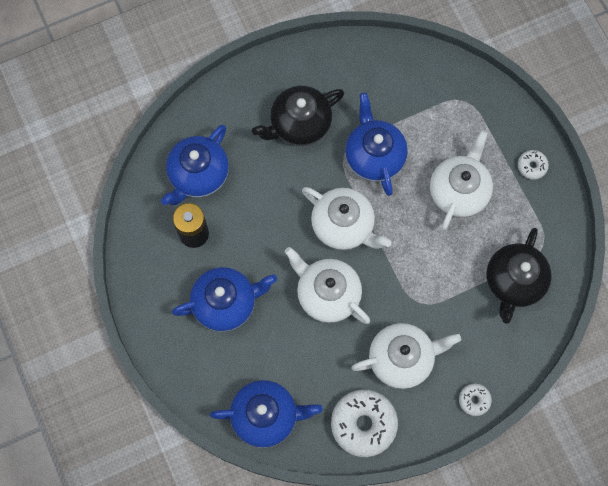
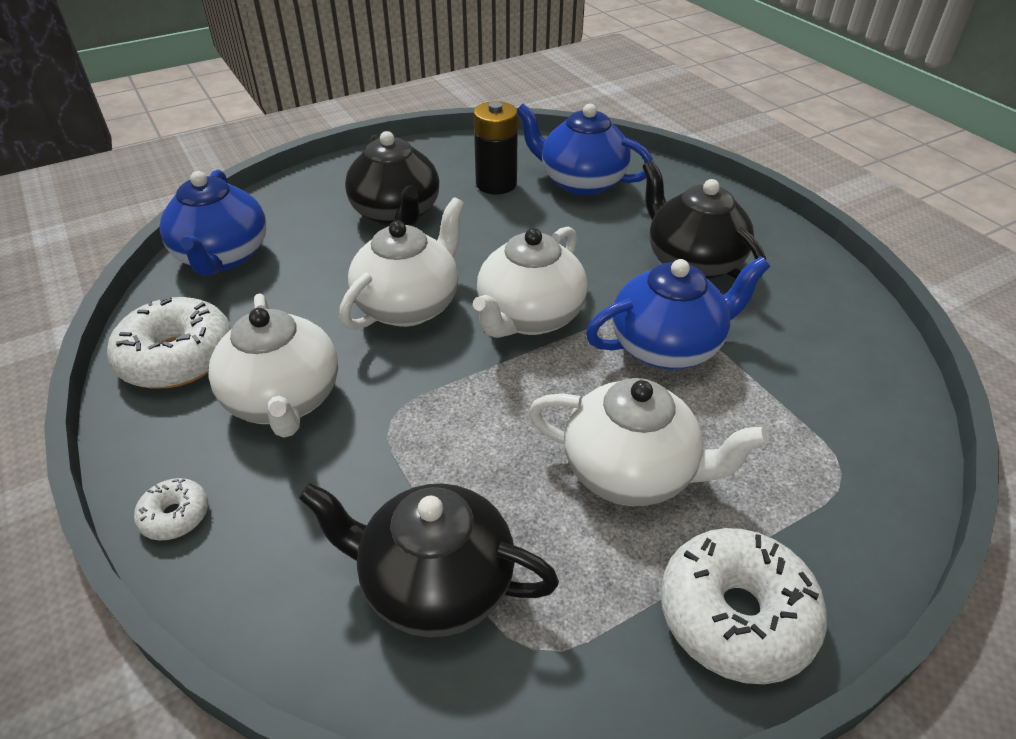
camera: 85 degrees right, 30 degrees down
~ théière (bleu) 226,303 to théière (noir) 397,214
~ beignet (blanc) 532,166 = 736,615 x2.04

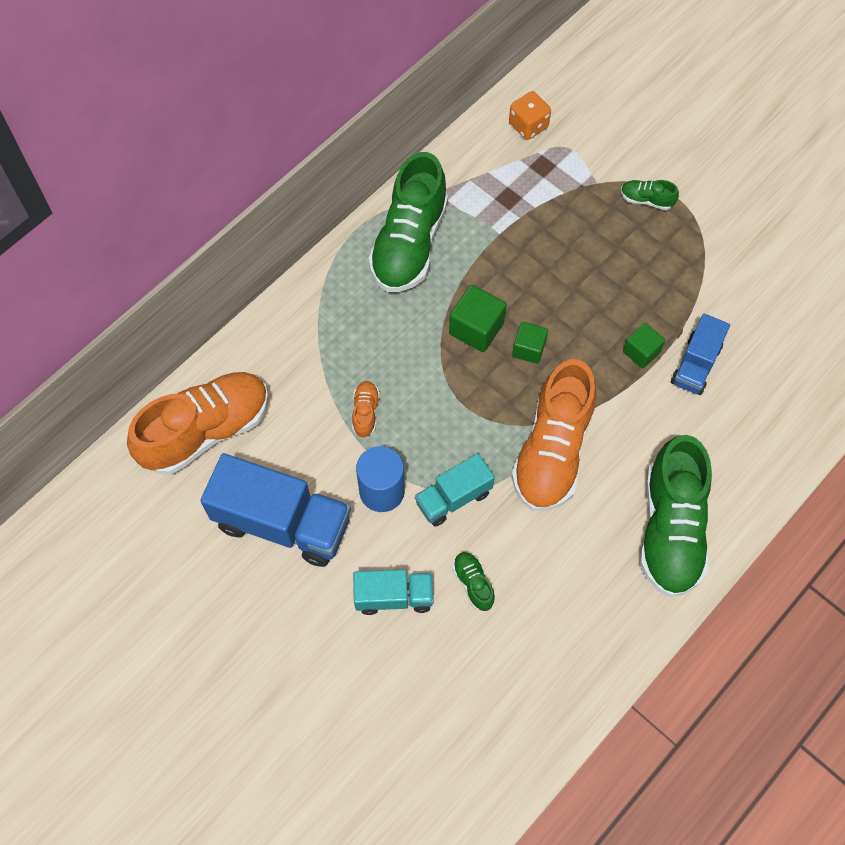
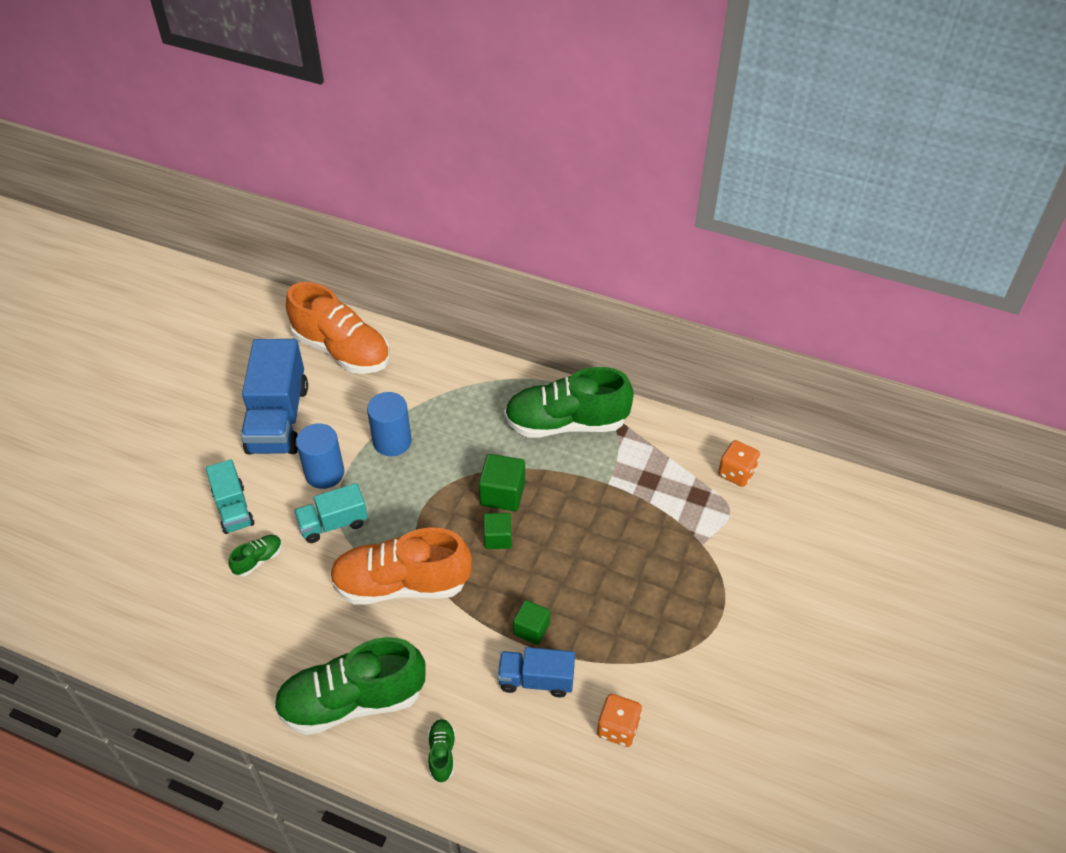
camera: 70 degrees right, 15 degrees down
~ chaussure (orange) 365,412 to cylindre (bleu) 392,441
~ camion (turquoise) 453,498 = 333,523 60 degrees counterclockwise
~ chaussure (vert) 646,200 to 442,754
+ dé (orange) 618,728

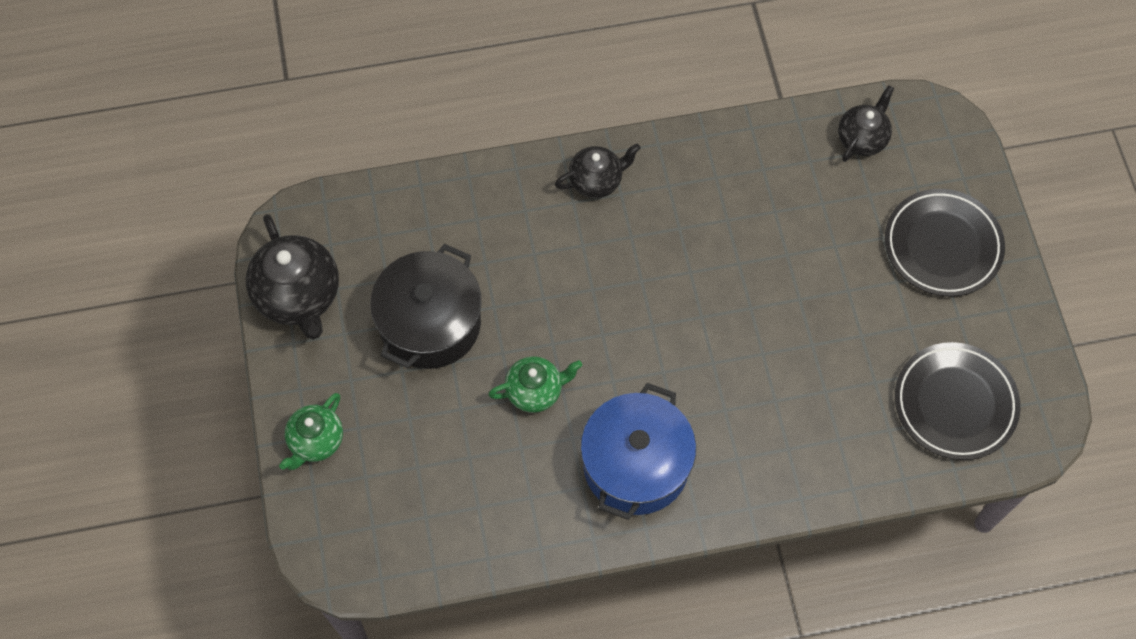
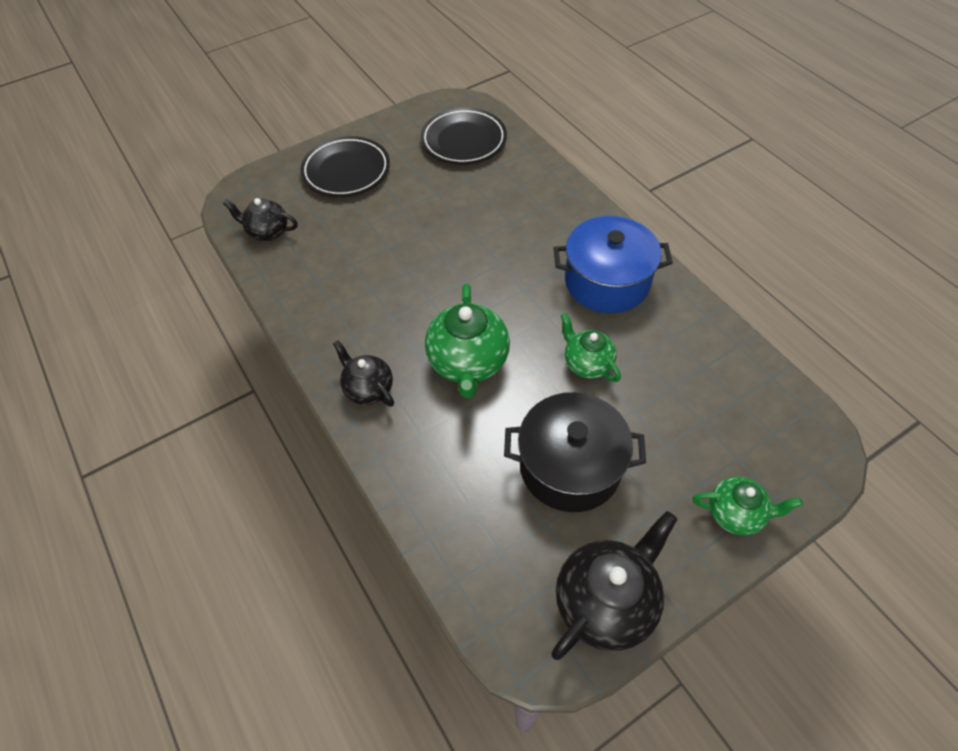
camera: 110 degrees left, 10 degrees down
+ théière (vert) 468,363

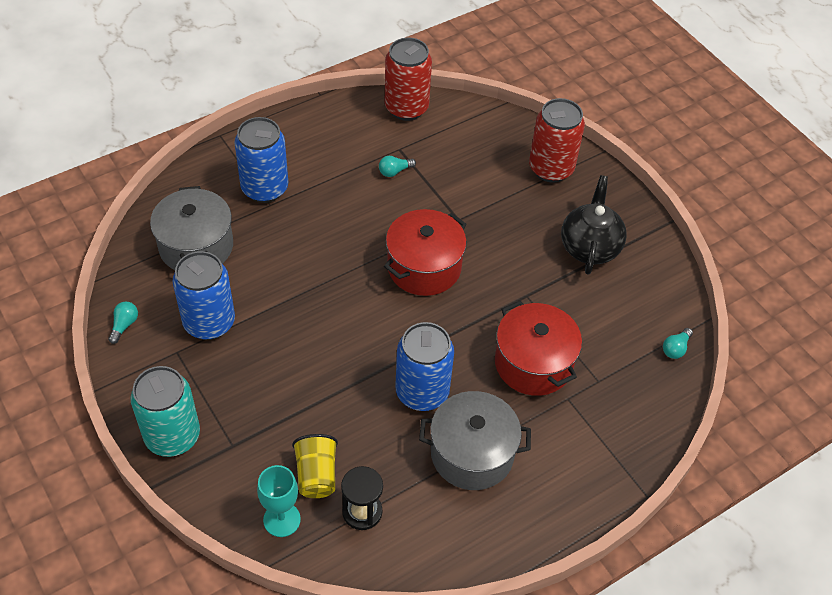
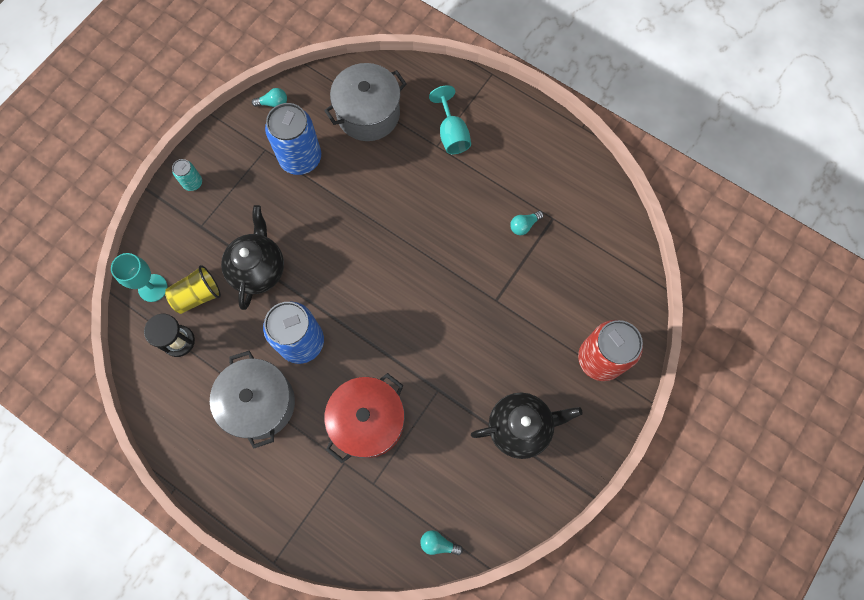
camera: 70 degrees right, 20 degrees up
~ canette (turquoise) 172,436 = 193,183 x0.47
~ canette (bleu) 265,188 to verre à pied (turquoise) 452,134
~ ampoule (turquoise) 394,171 = 524,225 75 degrees counterclockwise
- marmite (rouge) 424,267
- canette (rouge) 406,108
+ théière (noir) 258,269

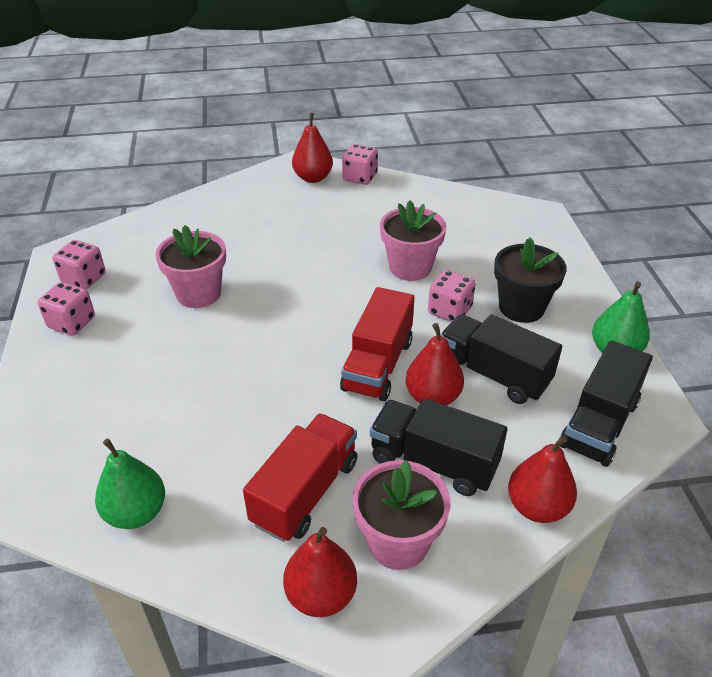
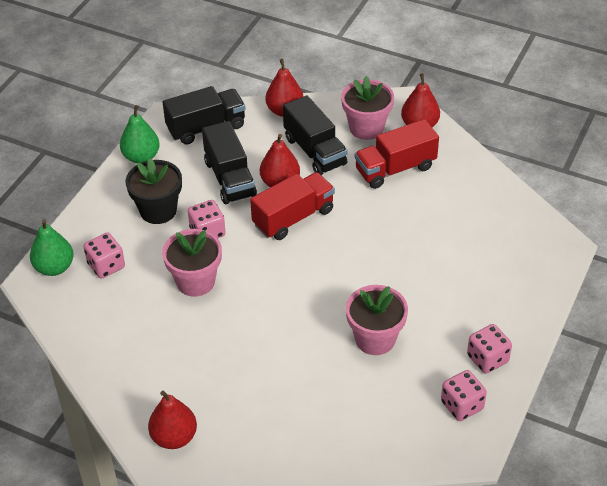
camera: 145 degrees left, 5 degrees up
~ poire (vert) 136,512 to 54,267
~ dé (rose) 360,177 to 106,266

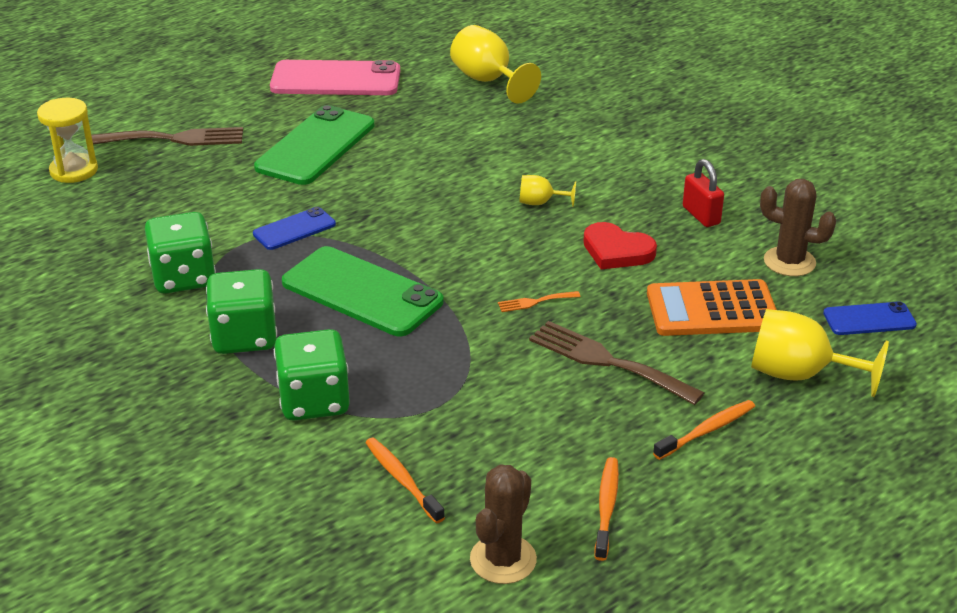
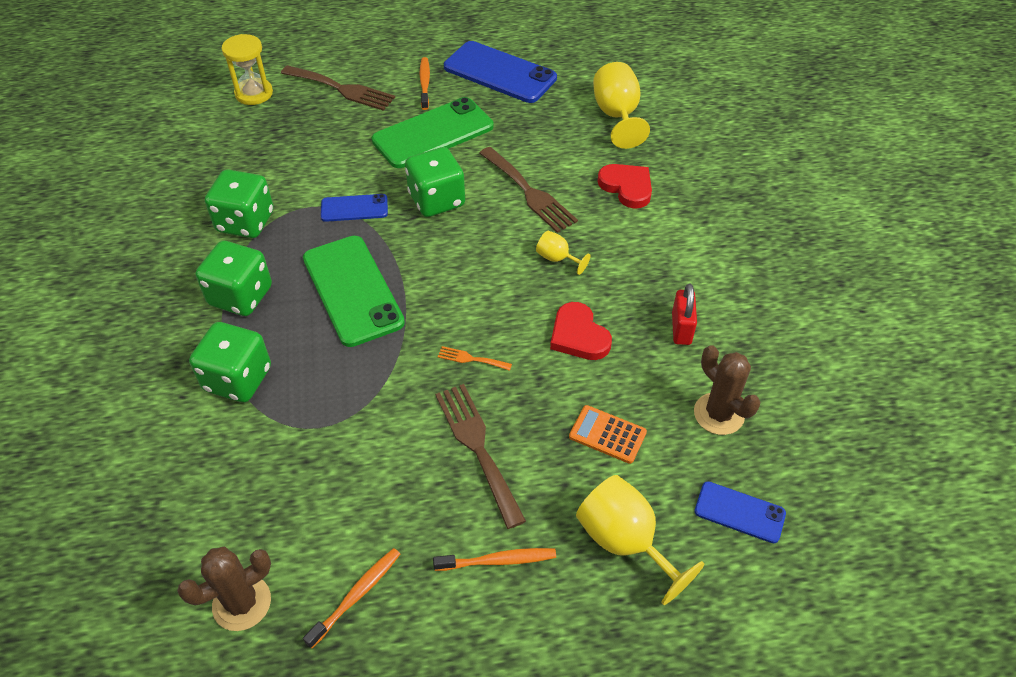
camera: 30 degrees right, 15 degrees up
~ téléphone (rose) 335,80 to téléphone (bleu) 499,73
~ brosse à dents (orange) 402,480 to 425,83
~ calculatrice (orange) 712,310 = 607,434 x0.59
+ dé (vert) 436,200
+ fourchette (marron) 529,192
+ cœur (rouge) 627,187

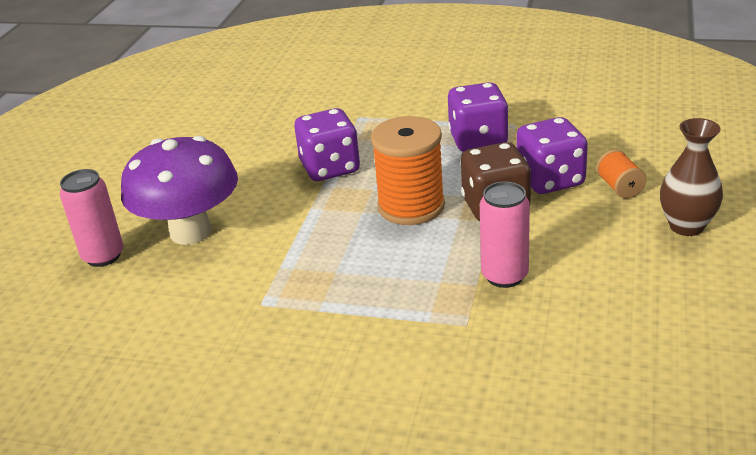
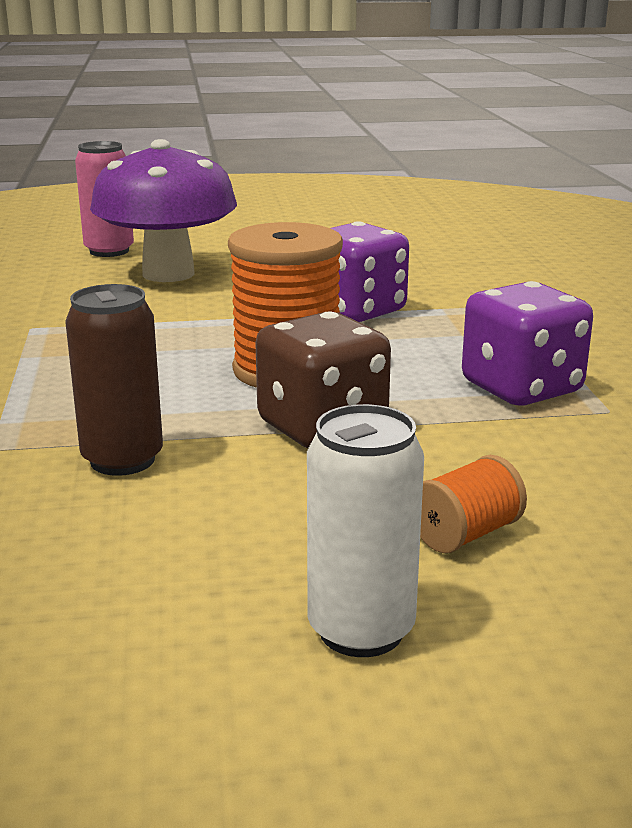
camera: 65 degrees right, 10 degrees down
~ canette (rose) 504,276 to canette (marron) 122,460
- dé (violet) 550,180
~ vase (marron) 686,226 to canette (blanc) 361,630

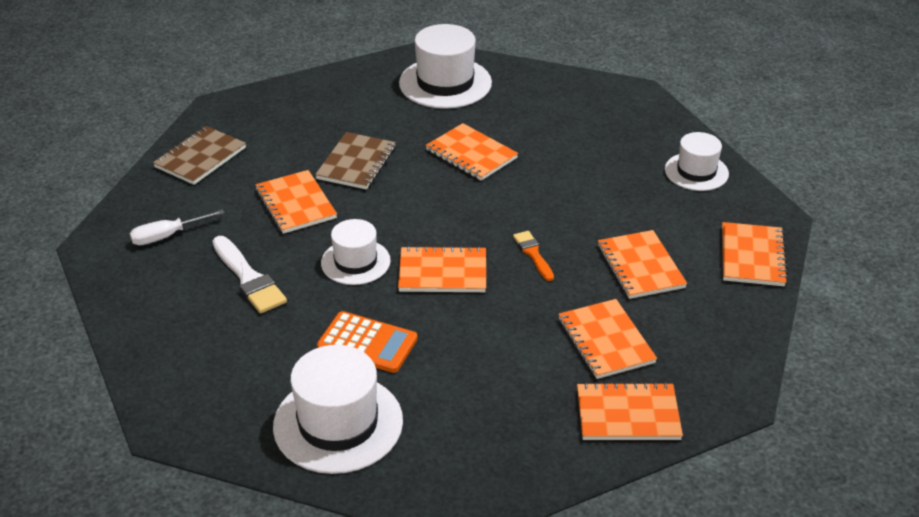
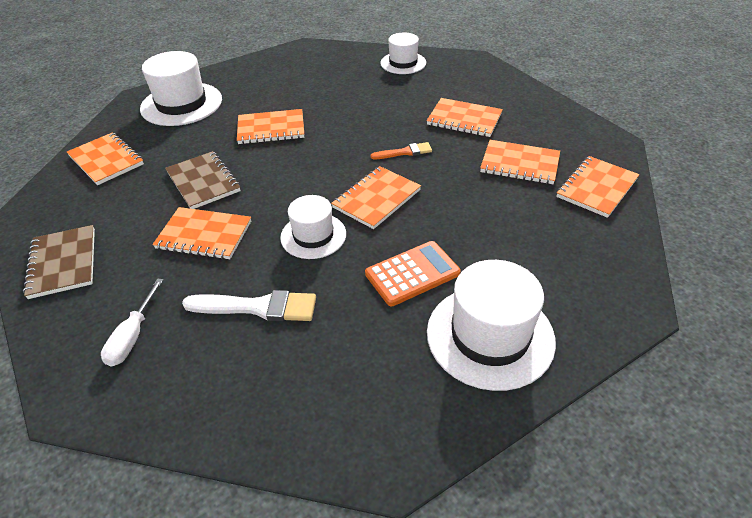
camera: 50 degrees left, 5 degrees up
~ pinceau (orange) 533,254 = 404,152 150 degrees clockwise
~ carnet (orange) 752,256 to 106,160

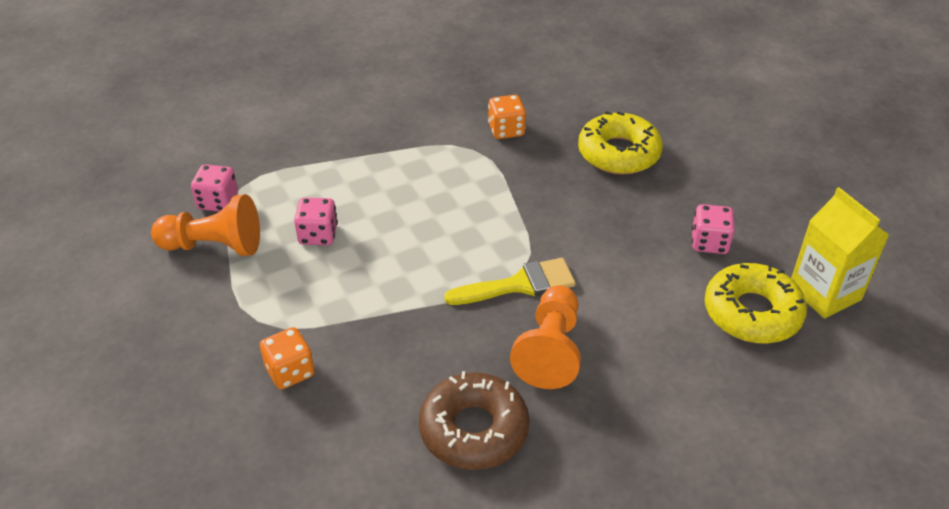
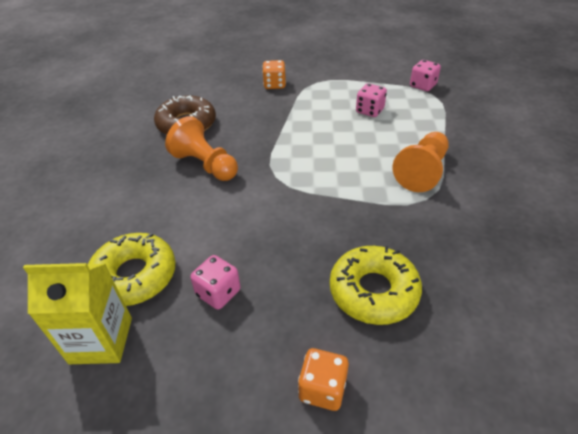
camera: 120 degrees right, 0 degrees up
~ pion (orange) 214,246 to 422,172
- pinceau (jaune) 519,285
~ dé (orange) 506,130 to 322,389

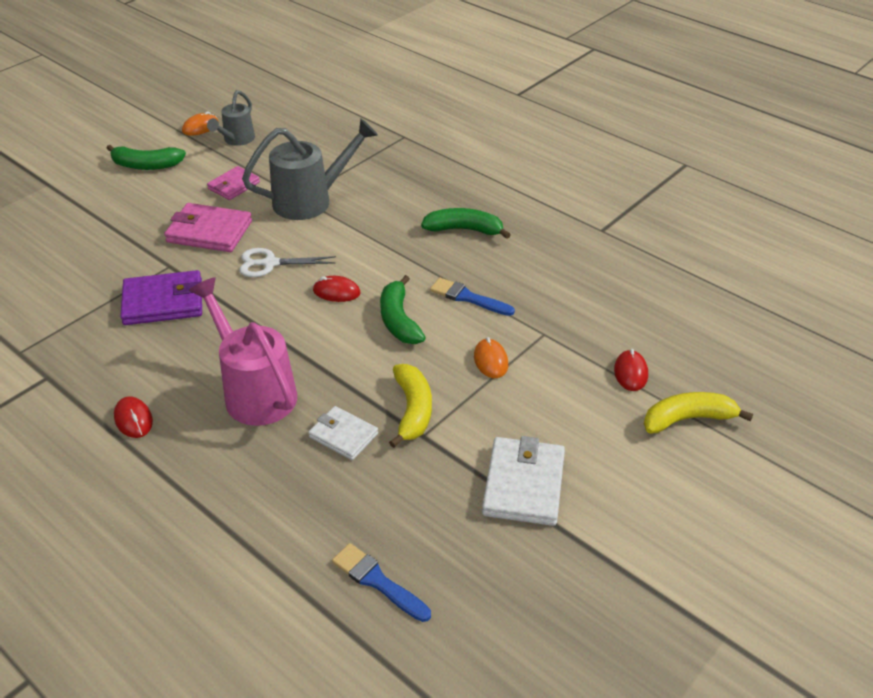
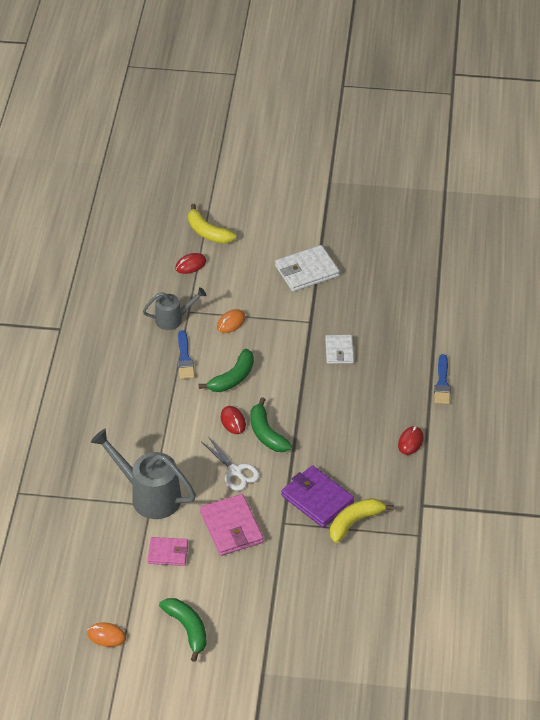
camera: 125 degrees left, 5 degrees up
- arrosoir (rose) 255,391
~ arrosoir (gris) 236,140 to 173,319
~ pinceau (bleu) 377,581 to 442,383
~ banane (jaune) 412,410 to 355,522
~ banane (vert) 464,230 to 266,433

